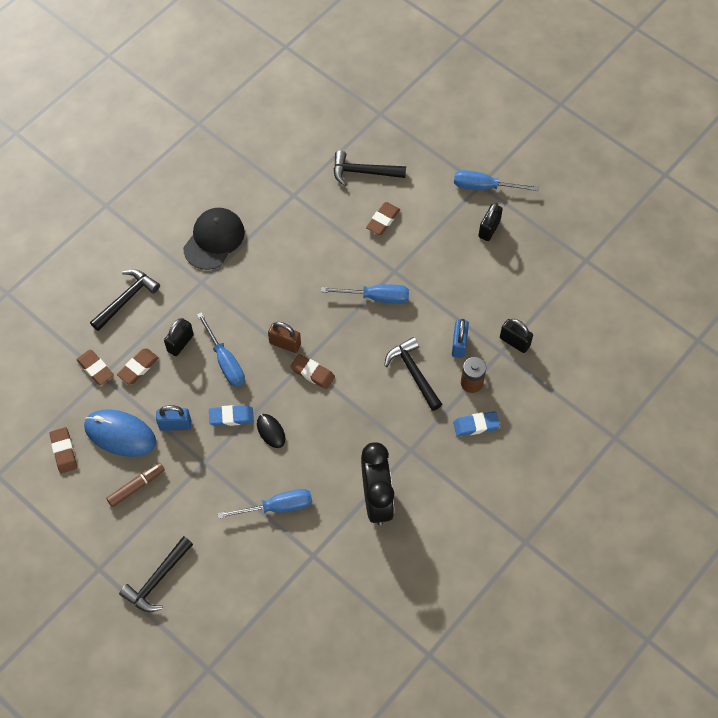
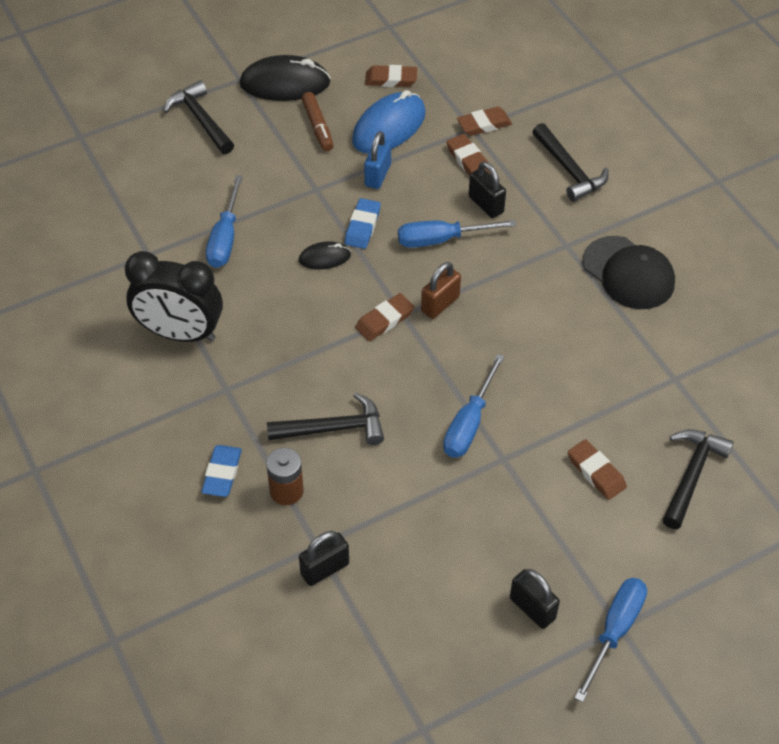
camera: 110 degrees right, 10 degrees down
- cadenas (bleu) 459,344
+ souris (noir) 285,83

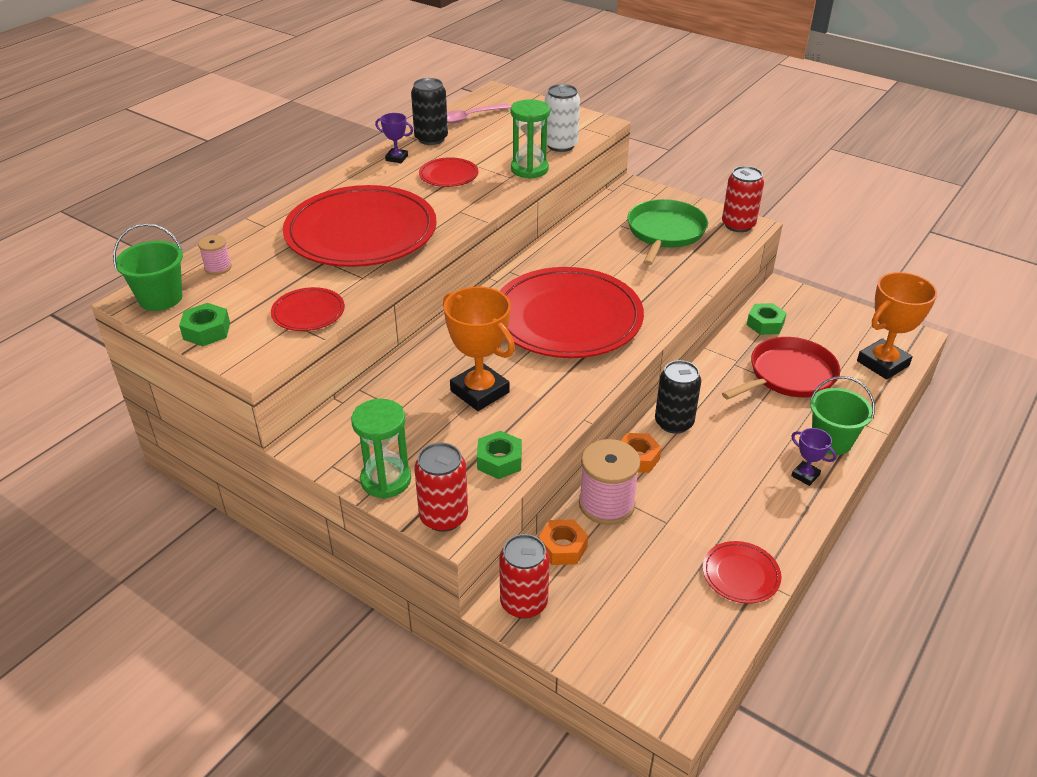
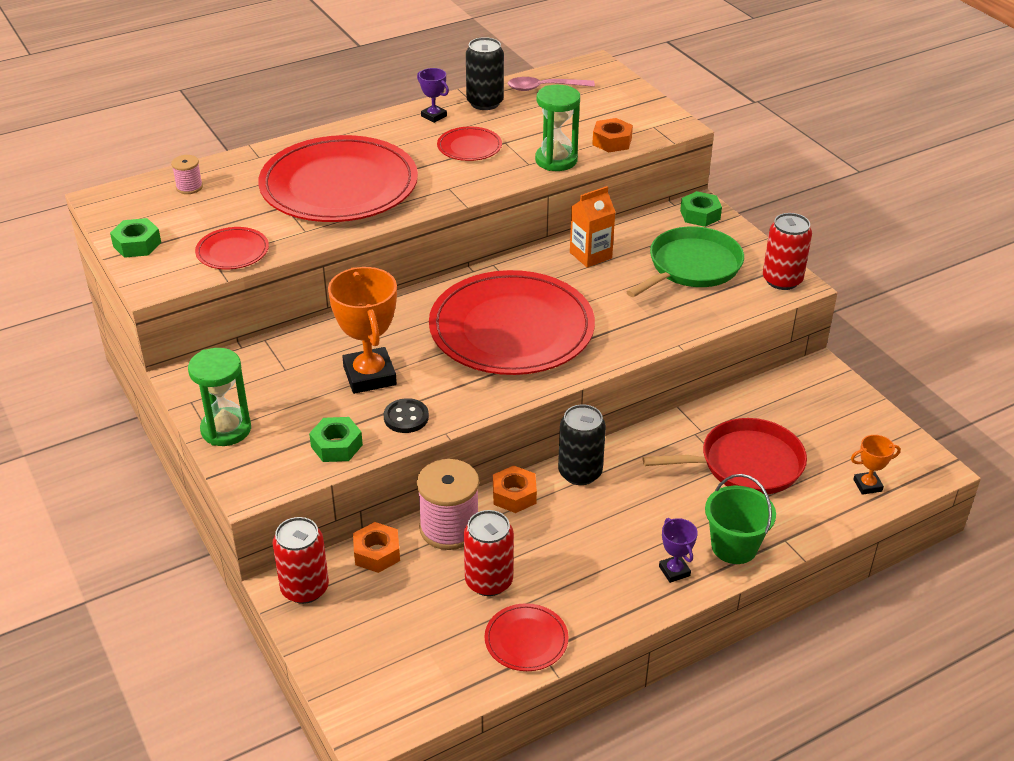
camera: 25 degrees right, 0 degrees up
- seau (vert) 160,298
~ canette (rouge) 443,516 to 489,581
~ canette (blanc) 560,145 to écrou (orange) 612,141
~ écrou (vert) 765,324 to 700,215
~ trophée (orange) 882,363 = 867,485 x0.49
+ bouton (noir) 406,417
+ brique de lait (orange) 590,255

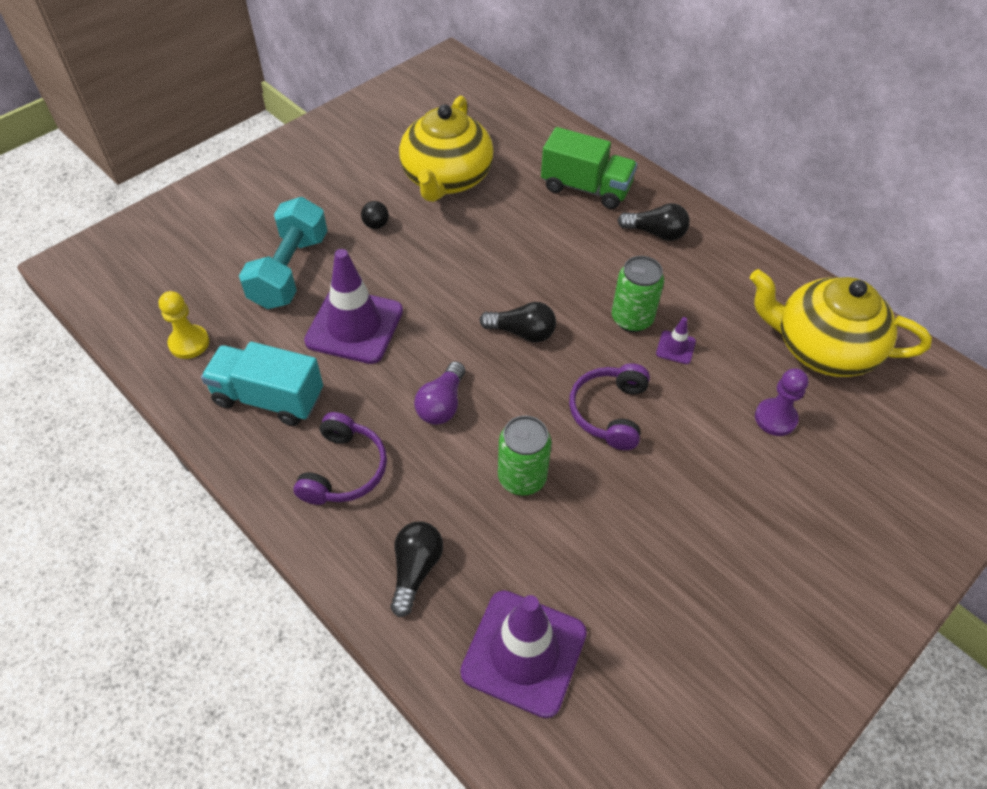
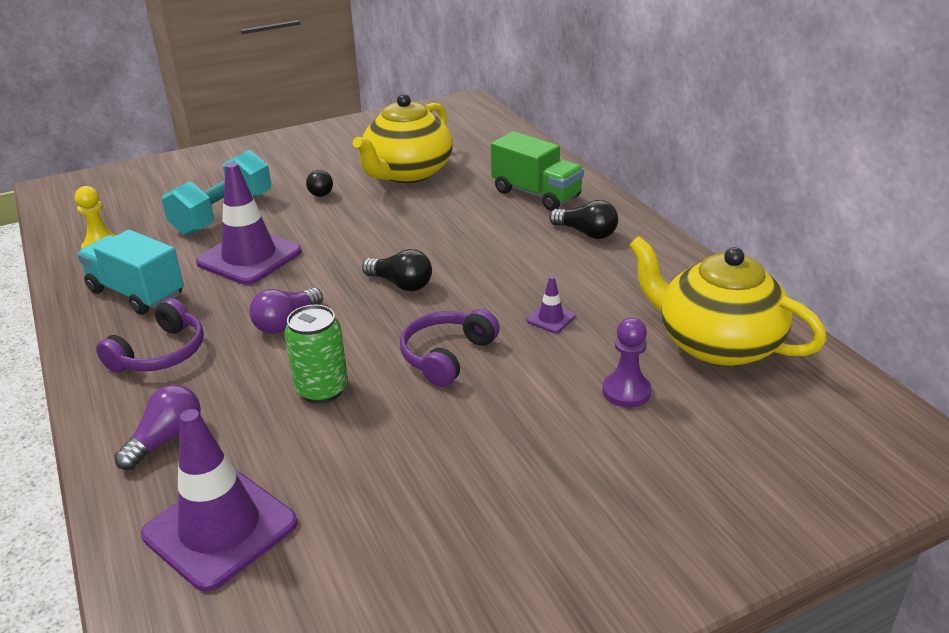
camera: 20 degrees right, 20 degrees down
~ ampoule (noir) 415,570 to ampoule (violet) 166,439
- canette (vert) 632,319

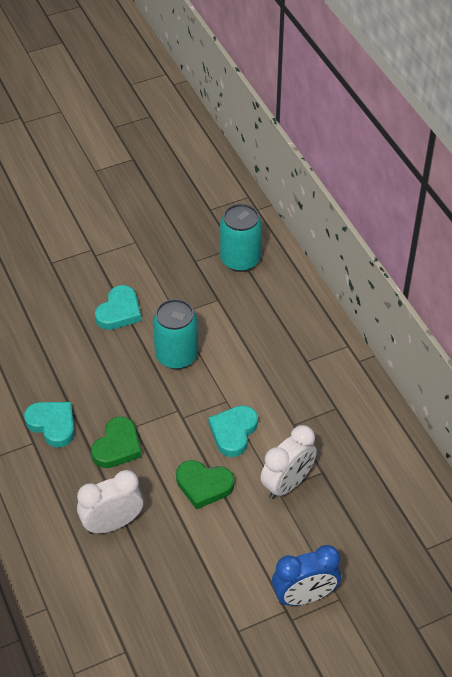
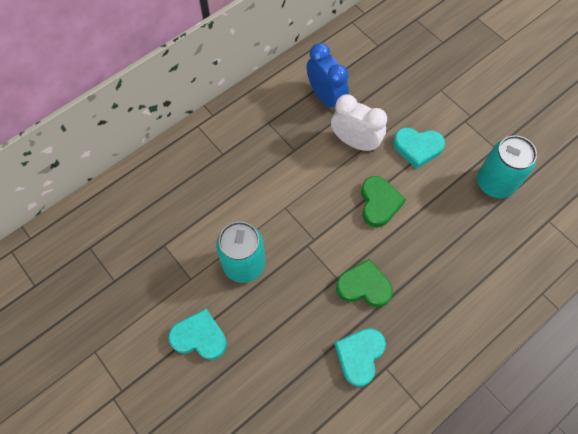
camera: 105 degrees left, 15 degrees up
- réveil (blanc) 112,524
~ cœur (turquoise) 233,432 to 417,148
~ canette (turquoise) 240,260 to 495,183
~ réveil (bleu) 304,596 to 325,97

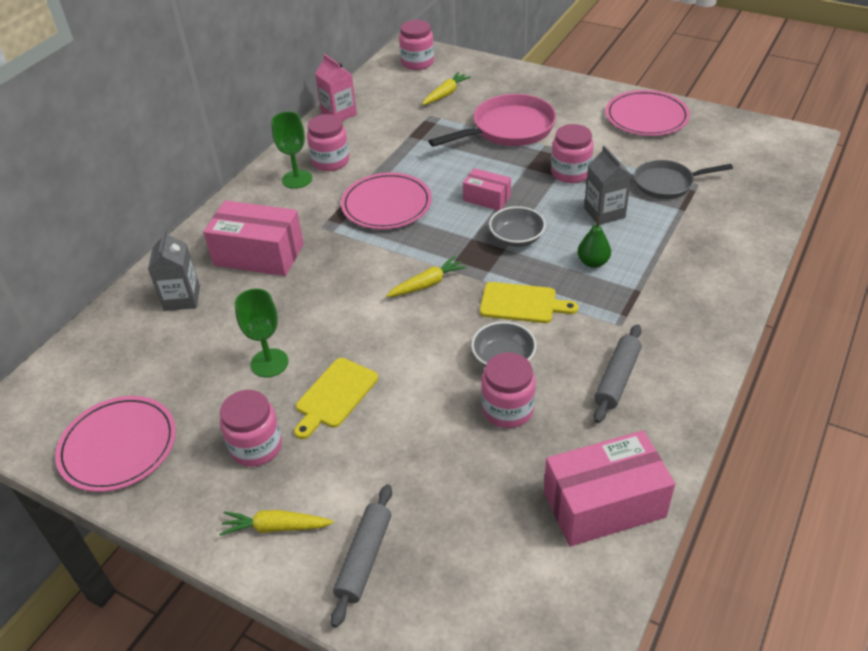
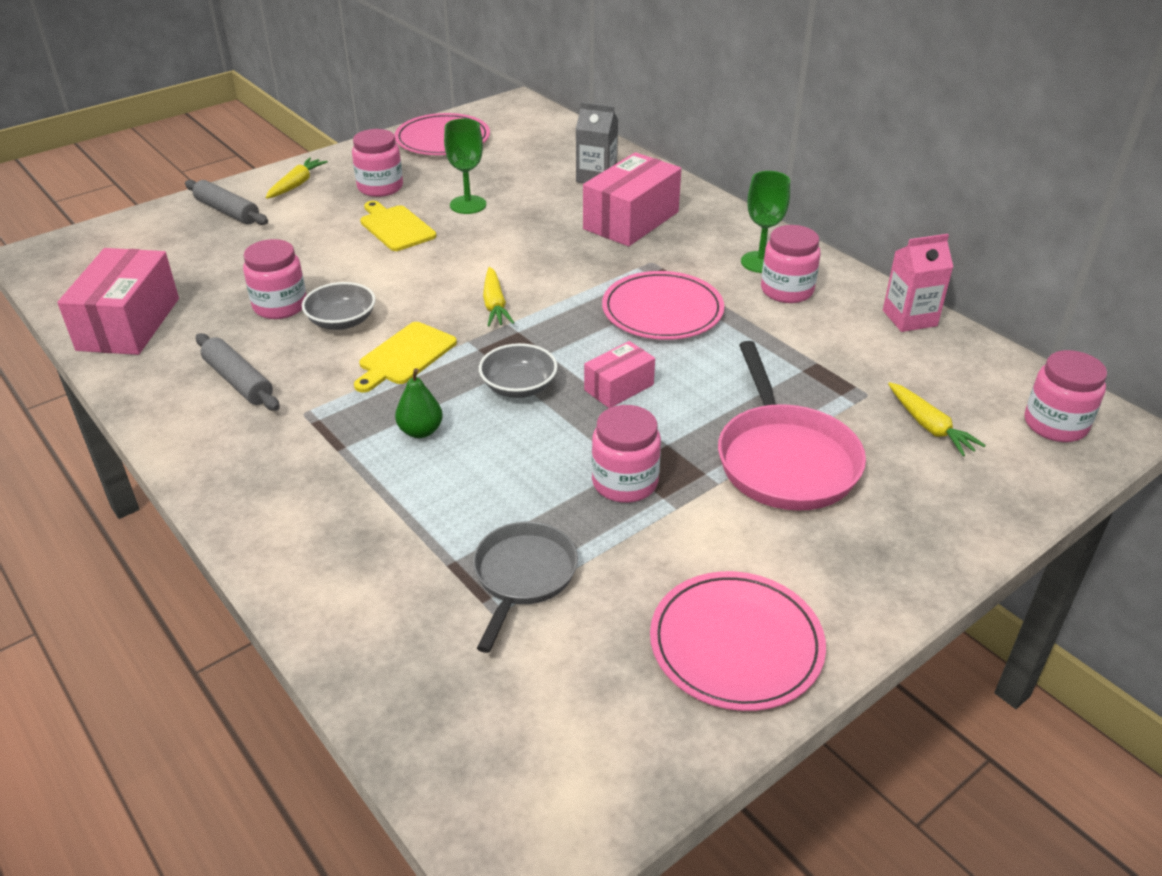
camera: 110 degrees right, 5 degrees down
- brique de lait (gris) 604,212

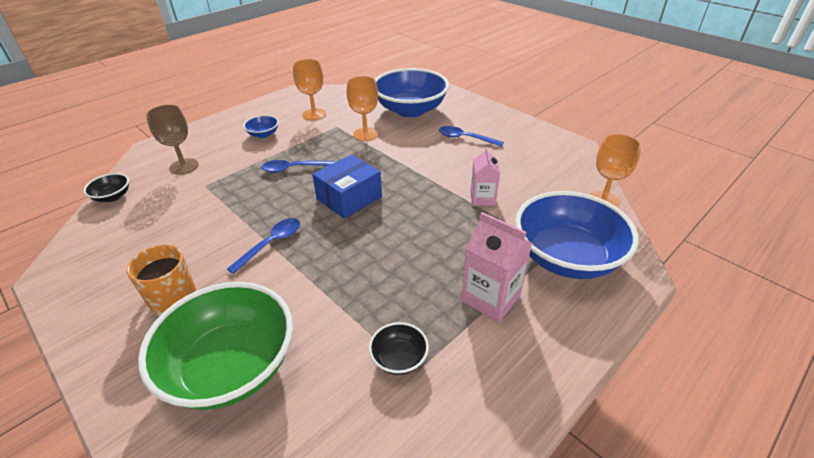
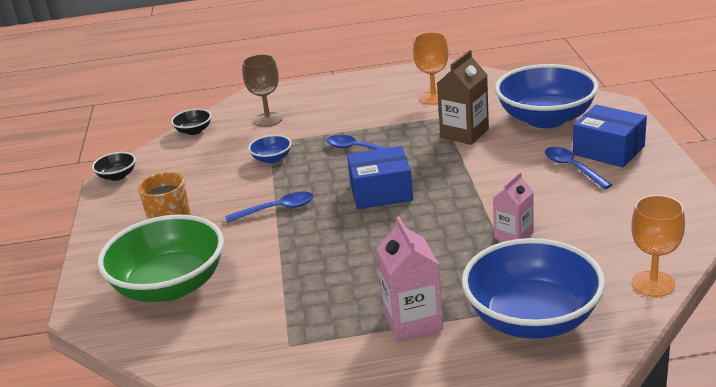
camera: 40 degrees right, 10 degrees down
~ bol (bleu) 263,134 to 272,159
~ verre à pied (orange) 365,134 to brique de lait (marron) 464,133
~ bol (noir) 399,358 to 117,176
+ boîte (bleu) 608,150

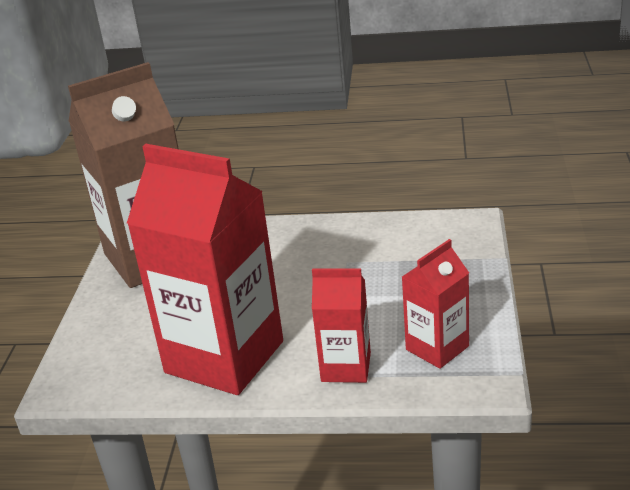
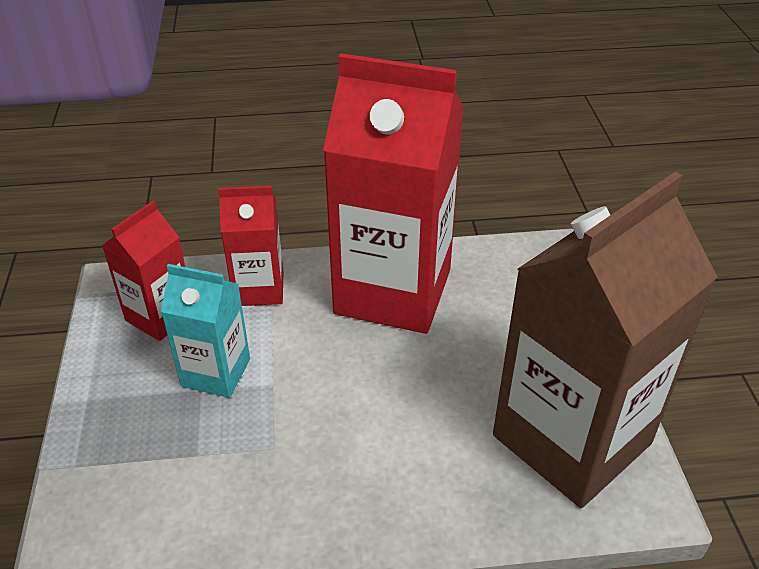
camera: 165 degrees right, 10 degrees up
+ brique de lait (turquoise) 216,372

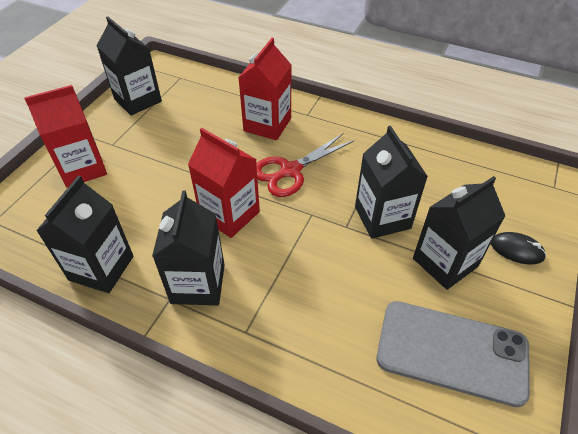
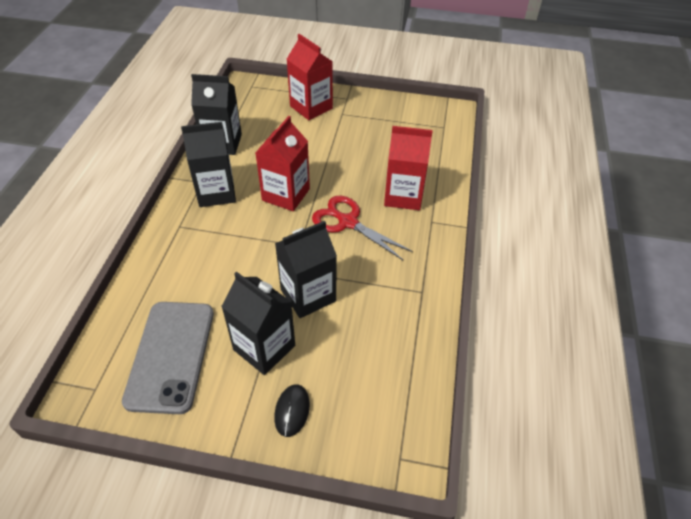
camera: 75 degrees right, 0 degrees up
- brique de lait (noir) 138,100

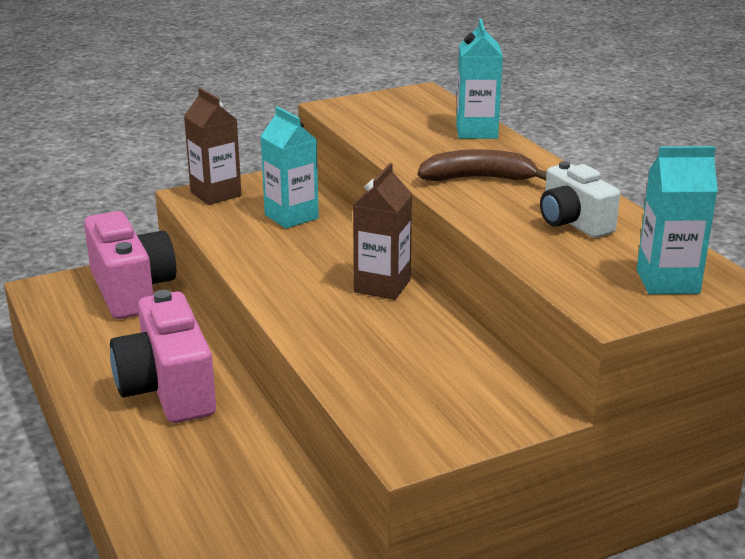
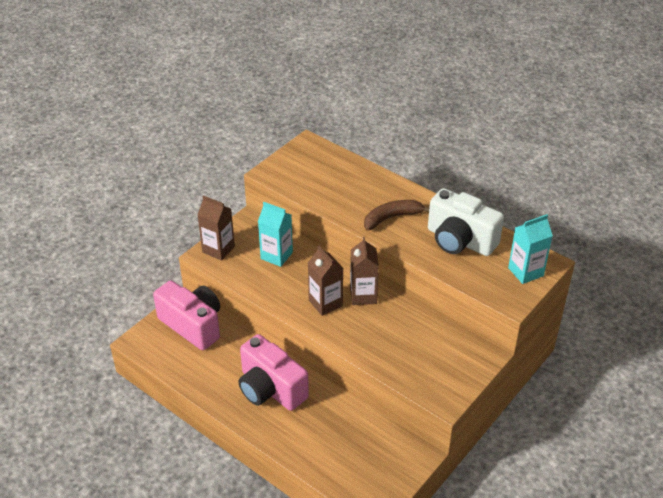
camera: 25 degrees left, 15 degrees up
- brique de lait (turquoise) 476,131
~ appareil photo (blanc) 573,223 = 460,240 x1.64
+ brique de lait (marron) 325,303

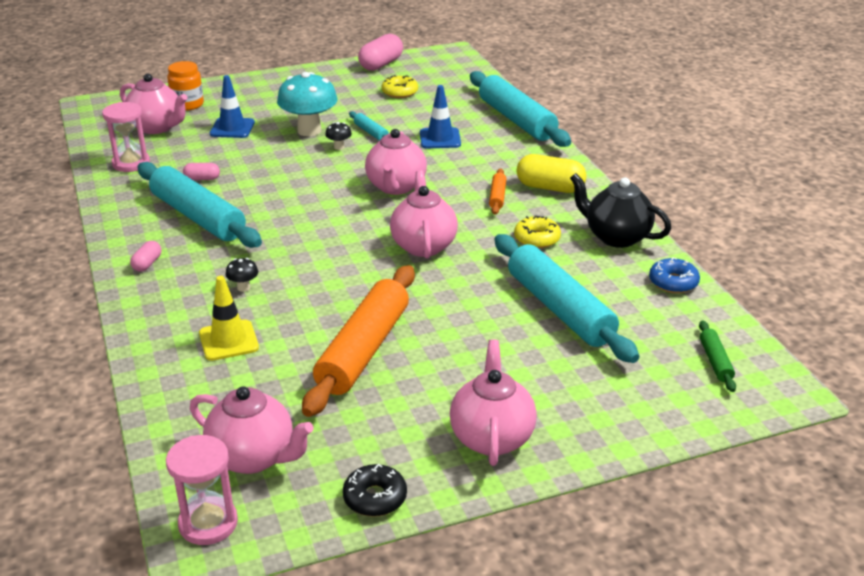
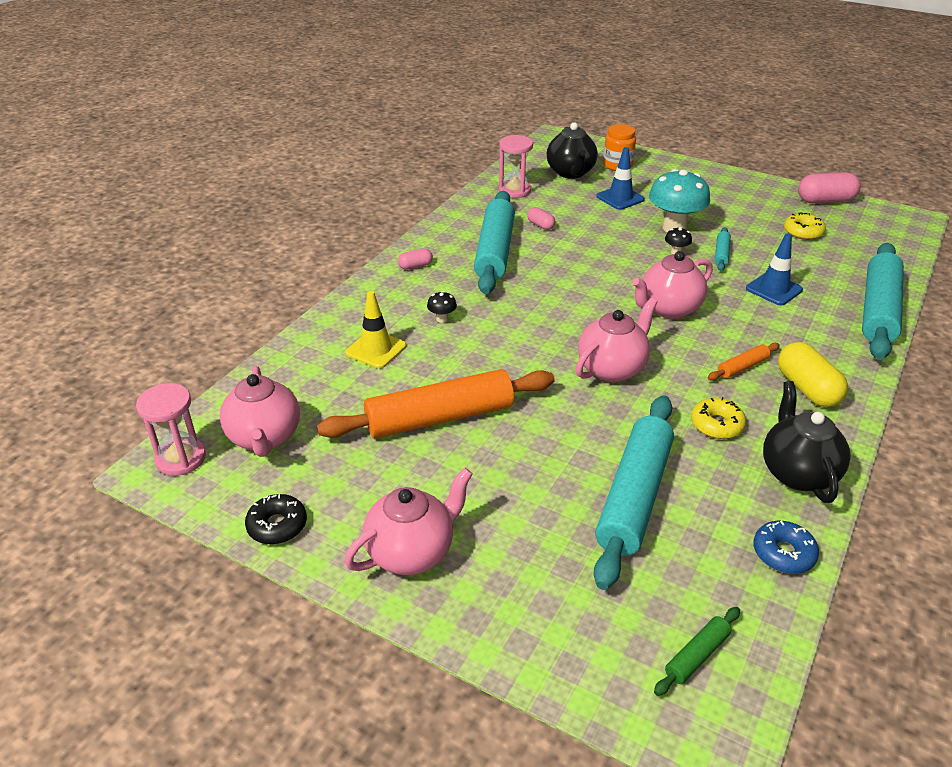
camera: 50 degrees right, 5 degrees up
~ théière (rose) 157,127 to théière (noir) 571,173

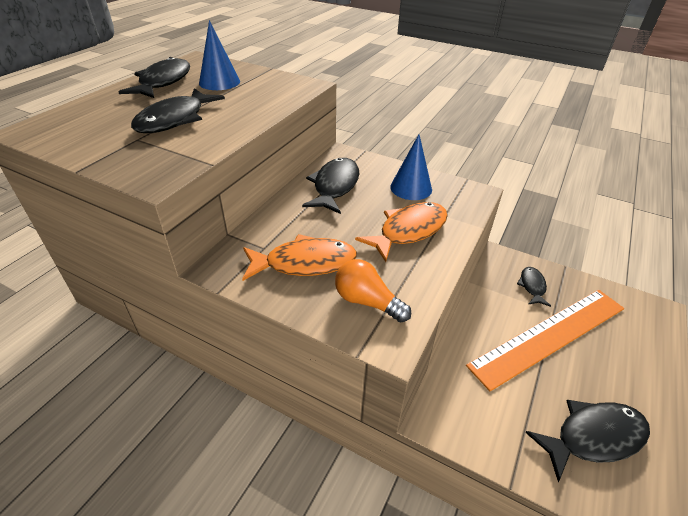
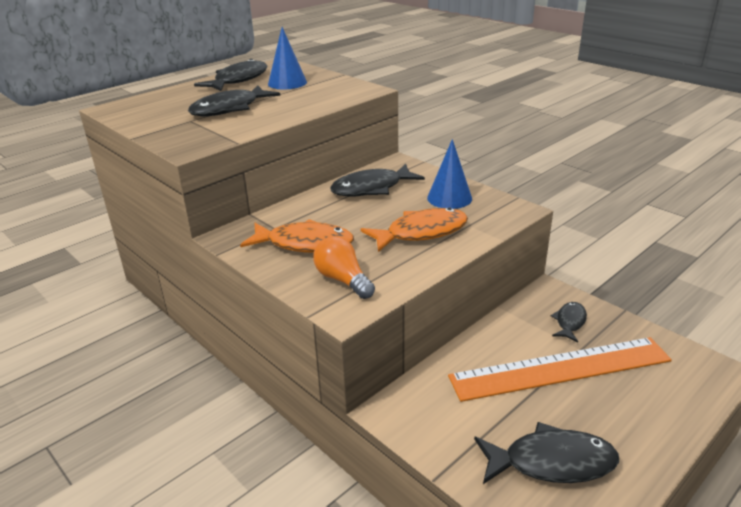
camera: 20 degrees right, 10 degrees down
~ poisson (noir) 334,186 = 371,188 150 degrees counterclockwise

